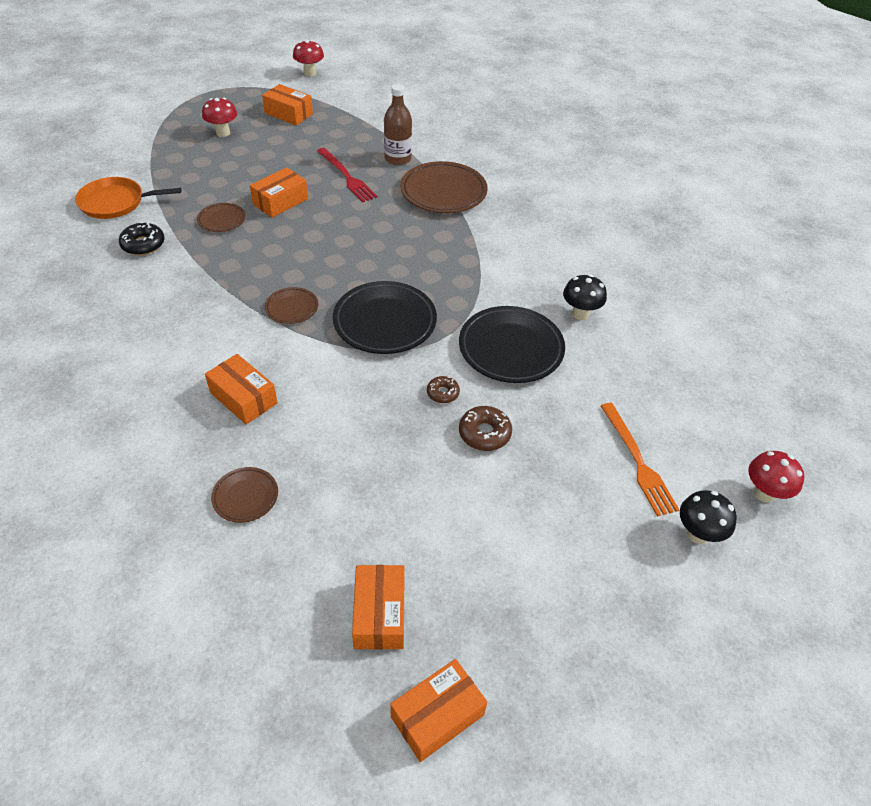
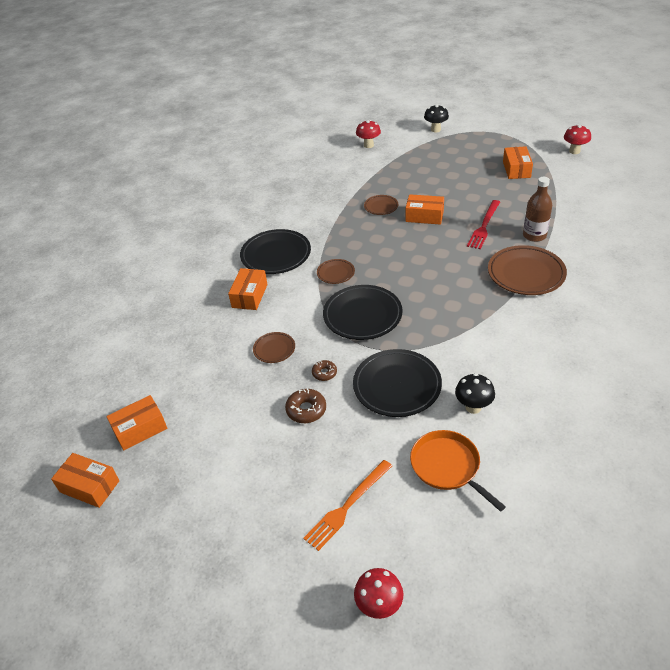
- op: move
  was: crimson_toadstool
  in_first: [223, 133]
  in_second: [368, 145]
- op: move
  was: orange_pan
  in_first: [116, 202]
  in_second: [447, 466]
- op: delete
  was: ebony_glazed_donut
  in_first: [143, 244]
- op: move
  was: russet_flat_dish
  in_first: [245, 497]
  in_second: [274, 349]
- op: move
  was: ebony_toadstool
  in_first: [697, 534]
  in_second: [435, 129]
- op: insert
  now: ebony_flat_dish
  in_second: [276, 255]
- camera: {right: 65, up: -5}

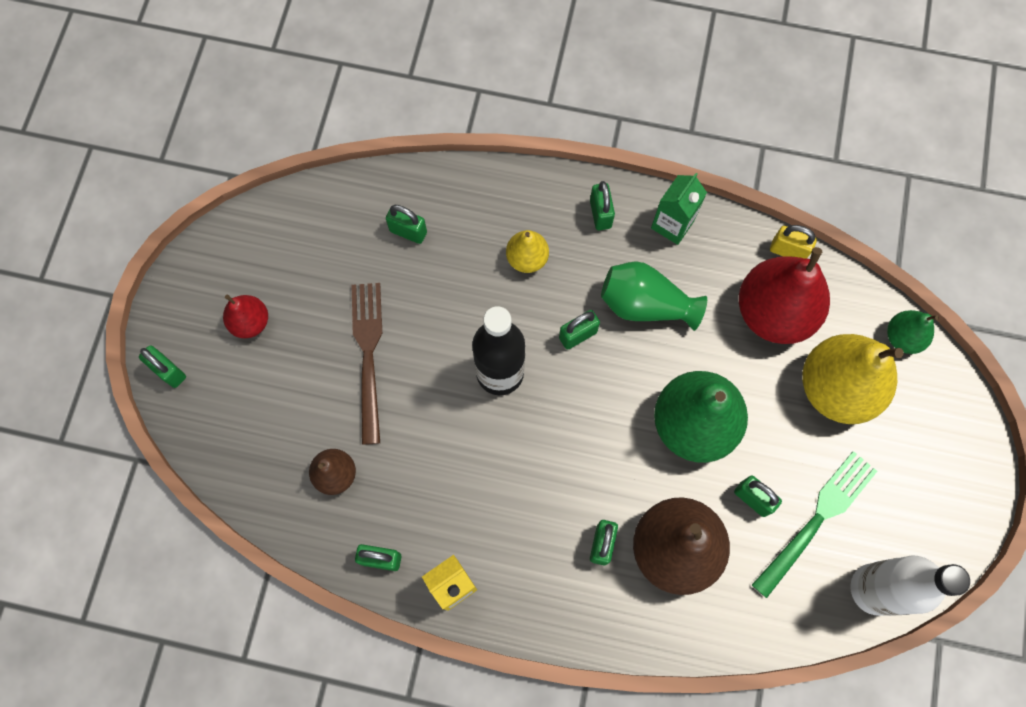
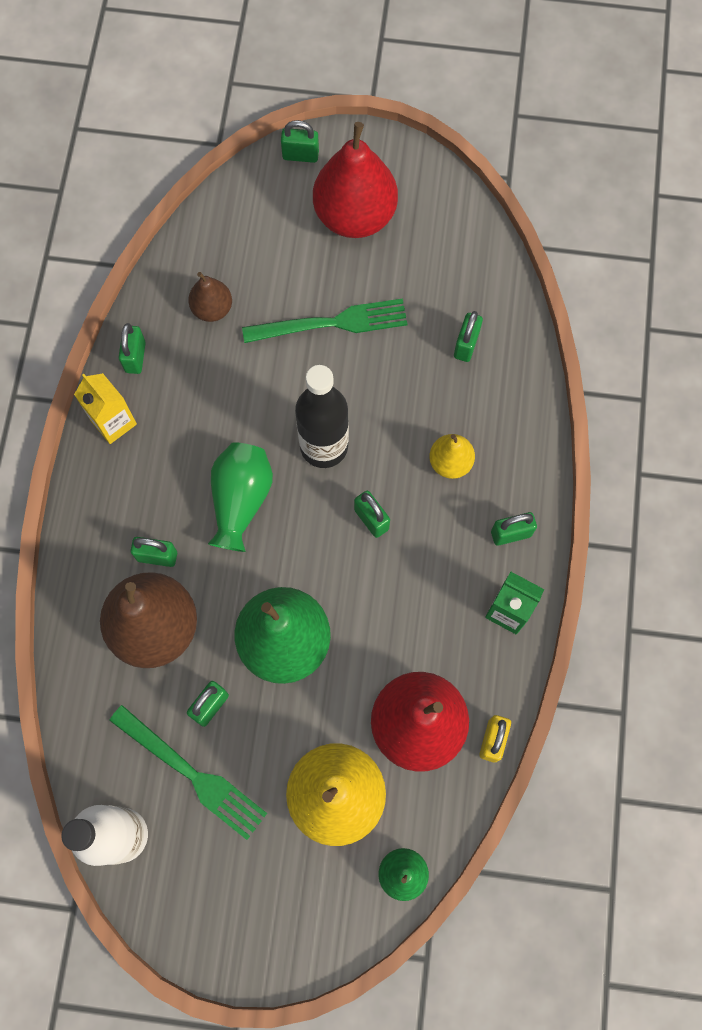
- op: move
  was: green_vase
  in_first: [645, 305]
  in_second: [240, 500]
- op: recolor
  was: russet_fork
  now: green_fork
  in_first: [368, 354]
  in_second: [332, 323]
- op: resize
  was: crimson_pear
  in_first: [250, 322]
  in_second: [355, 216]
  ratio: 1.98
- op: rotate
  was: green_lock
  in_first: [169, 371]
  in_second: [300, 155]
  clockwise: 60
- camera: {right: 85, up: 0}

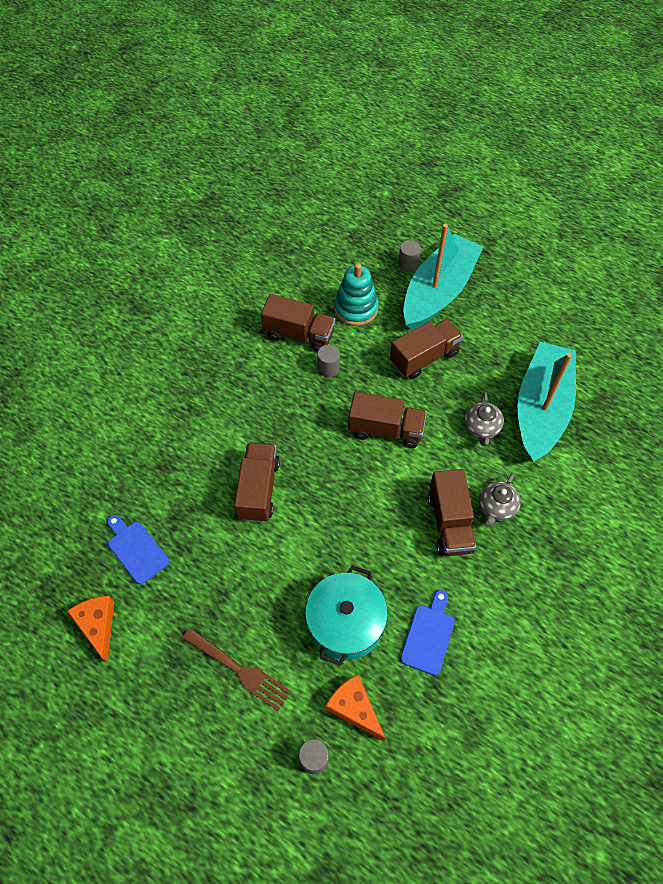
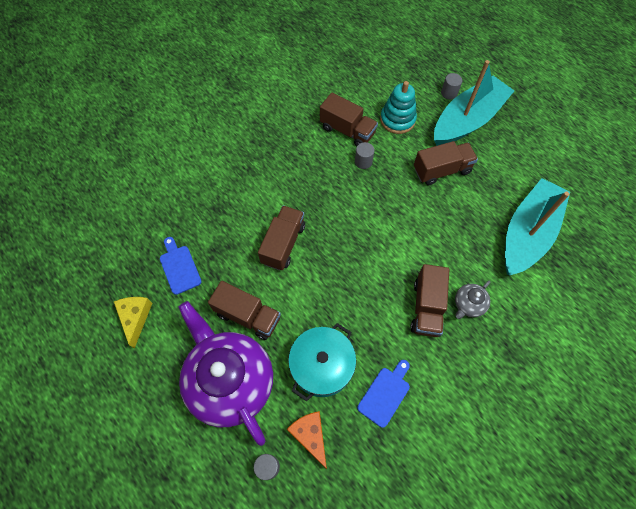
- op: move
  was: russet_lorry
  in_first: [385, 430]
  in_second: [248, 316]
- op: delete
  was: ash-grey_teapot
  in_first: [481, 427]
- op: recolor
  was: orange_cheese
  now: golden_cheese
  in_first: [97, 625]
  in_second: [135, 318]
- op: replace
  was: russet_fork
  now: royal_purple_teapot
  in_first: [239, 670]
  in_second: [230, 381]
- camera: {right: 15, up: 5}

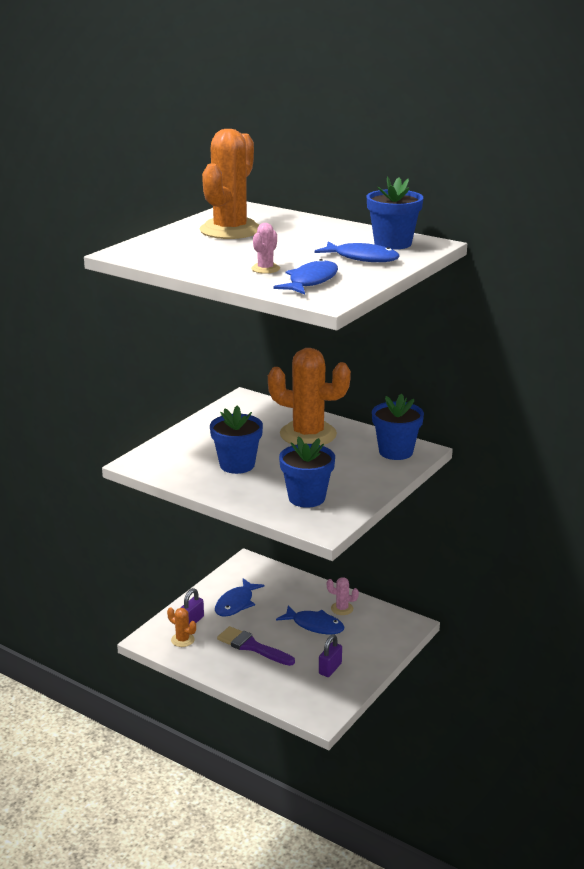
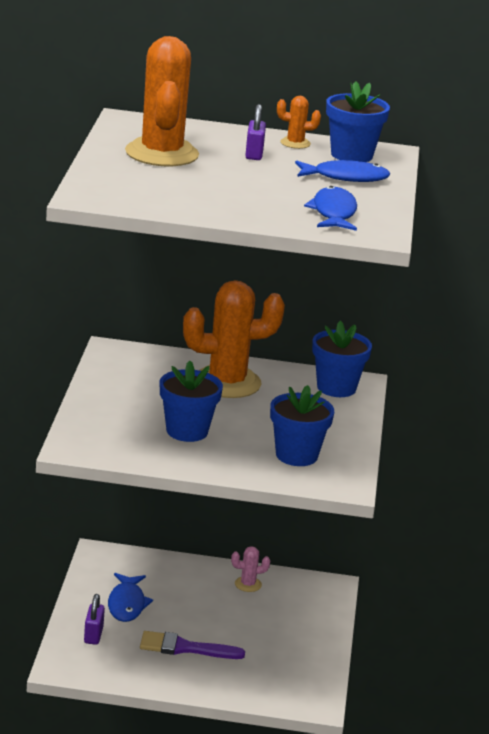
- op: delete
  was: rosy_saguaro_cactus
  in_first: [265, 269]
- op: delete
  was: blue_fish
  in_first: [314, 625]
- op: move
  was: orange_saguaro_cactus
  in_first: [182, 640]
  in_second: [295, 143]
- op: move
  was: royal_purple_lock
  in_first: [330, 669]
  in_second: [254, 154]
- camera: {right: -30, up: 0}

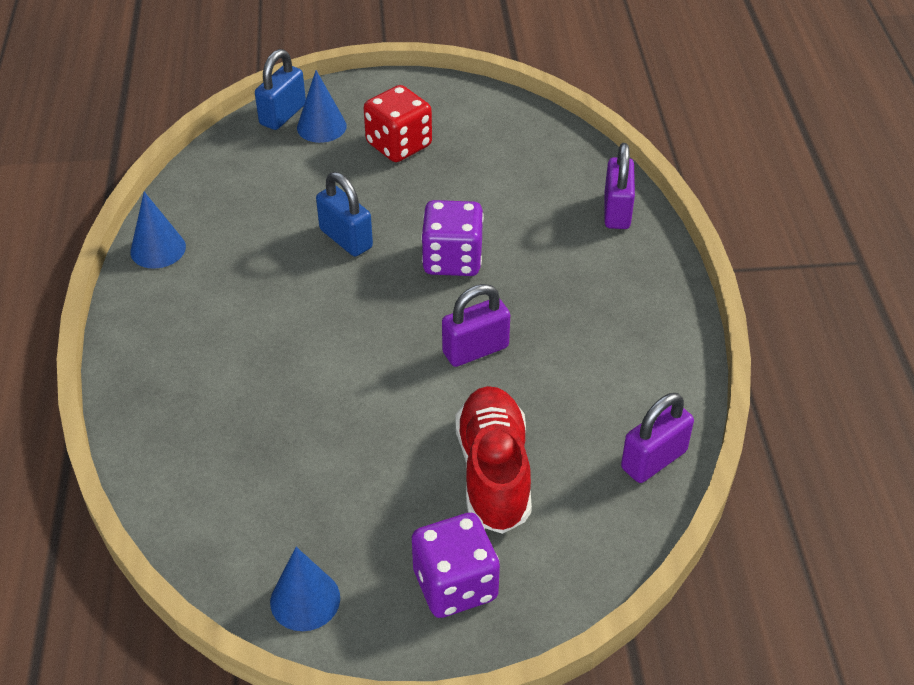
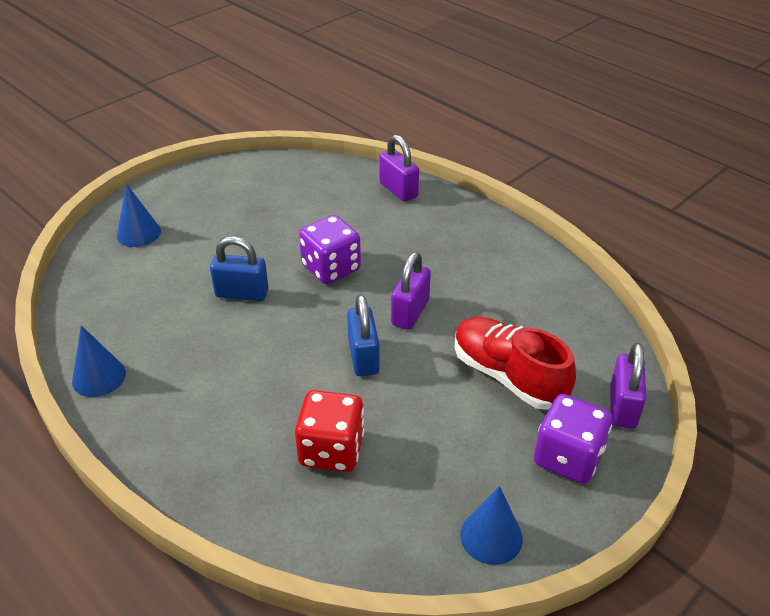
- op: move
  was: blue_lock
  in_first: [283, 114]
  in_second: [363, 357]
- op: move
  was: crimson_game_die
  in_first: [399, 145]
  in_second: [331, 450]
- op: move
  was: royal_purple_lock
  in_first: [653, 460]
  in_second: [622, 407]
- camera: {right: -40, up: -5}

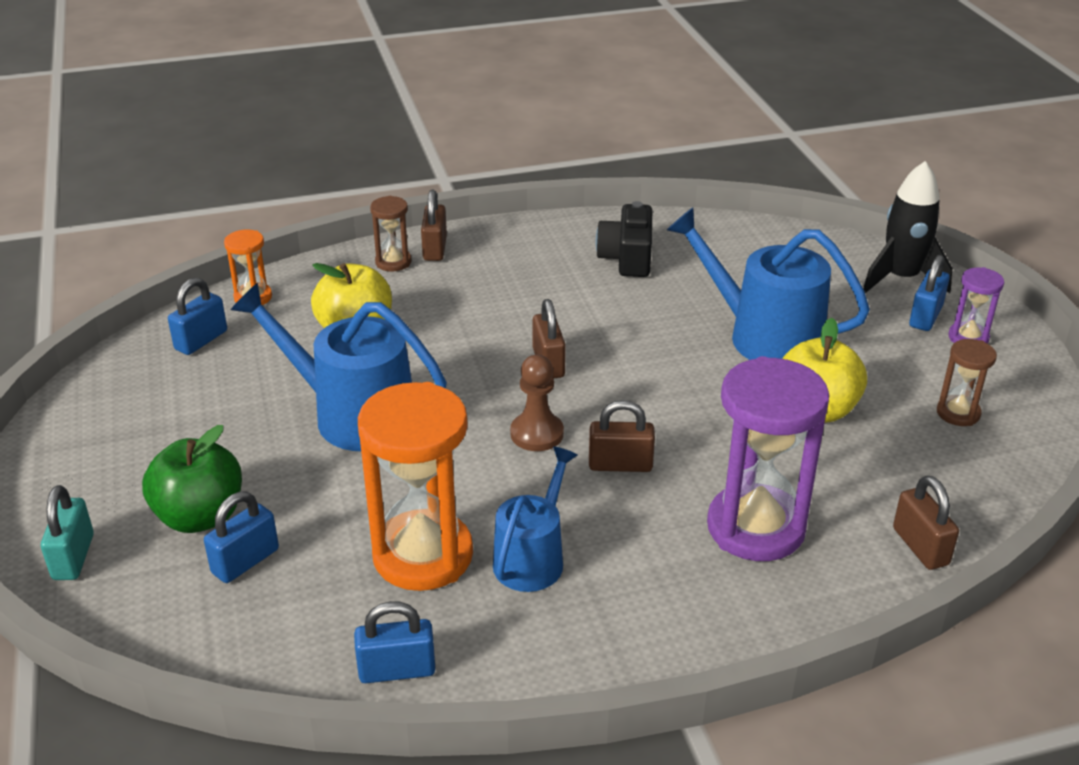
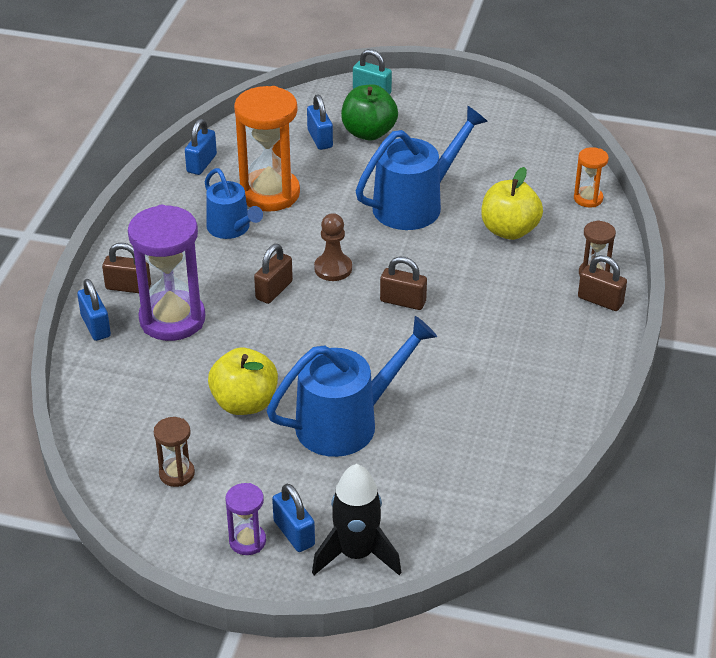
- op: delete
  was: ebony_photo_camera
  in_first: [627, 258]
- op: move
  was: blue_lock
  in_first: [201, 340]
  in_second: [96, 326]
- op: move
  was: russet_lock
  in_first: [920, 546]
  in_second: [128, 287]
- camera: {right: 120, up: 5}

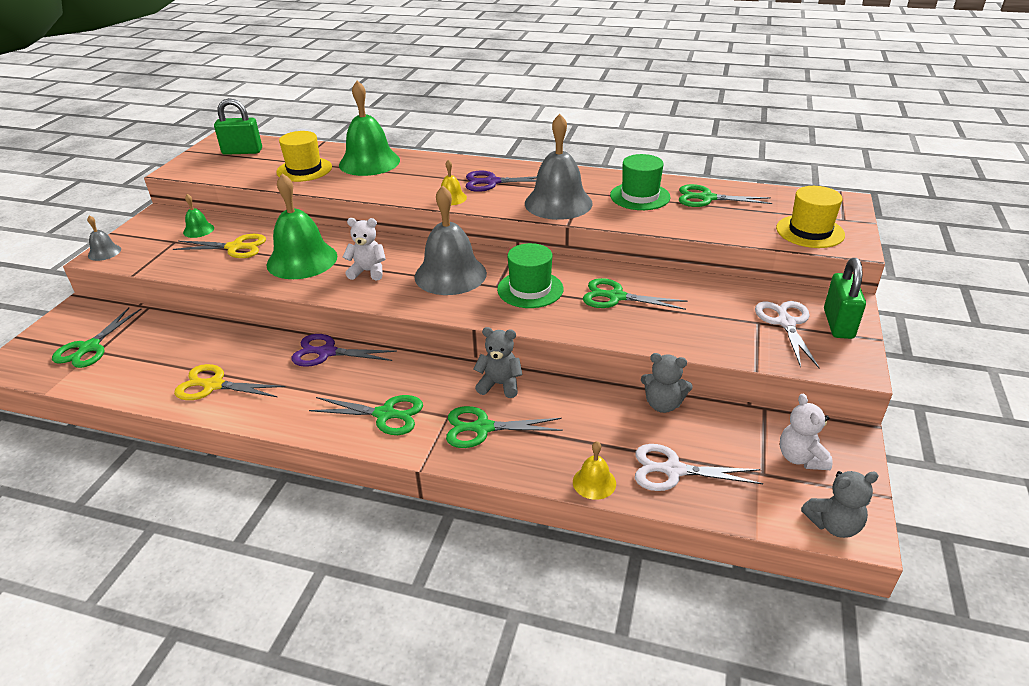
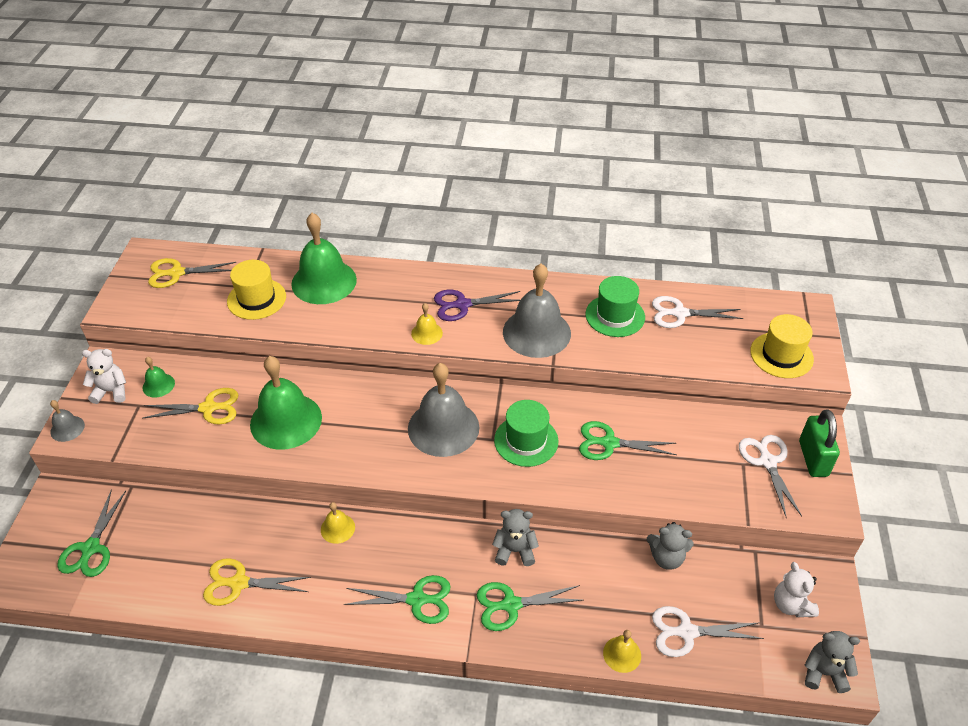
- op: replace
  was: green_lock
  now: golden_shears
  in_first: [242, 151]
  in_second: [176, 273]
- op: recolor
  was: green_shears
  now: snow-white_shears
  in_first: [706, 198]
  in_second: [679, 313]
- op: move
  was: snow-white_teddy
  in_first: [368, 271]
  in_second: [111, 391]
- op: replace
  was: royal_purple_shears
  now: golden_school_bell
  in_first: [326, 352]
  in_second: [337, 528]
- op: rotate
  was: ash-grey_teddy
  in_first: [833, 525]
  in_second: [824, 672]
  clockwise: -150
- camera: {right: -10, up: 10}

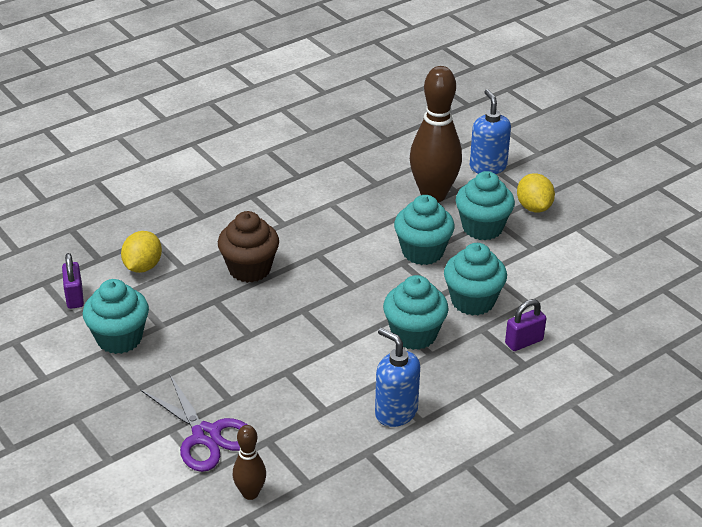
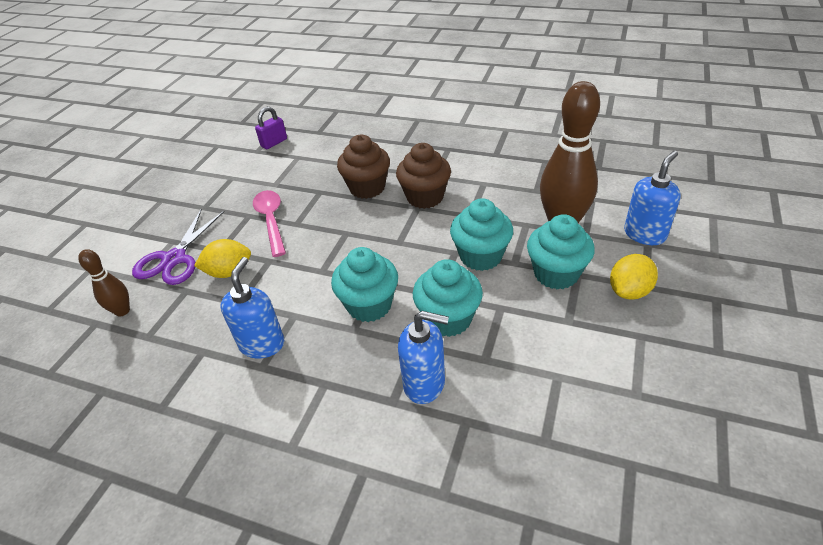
- op: move
  was: golden_citrus_fruit
  in_first: [143, 266]
  in_second: [229, 272]
- op: delete
  was: turquoise_muffin
  in_first: [119, 338]
- op: replace
  was: royal_purple_lock
  now: blue_pump_bottle
  in_first: [524, 342]
  in_second: [424, 383]
- op: insert
  now: russet_muffin
  in_second: [425, 197]
- op: insert
  now: rosy_spoon
  in_second: [271, 221]
- camera: {right: 60, up: 5}

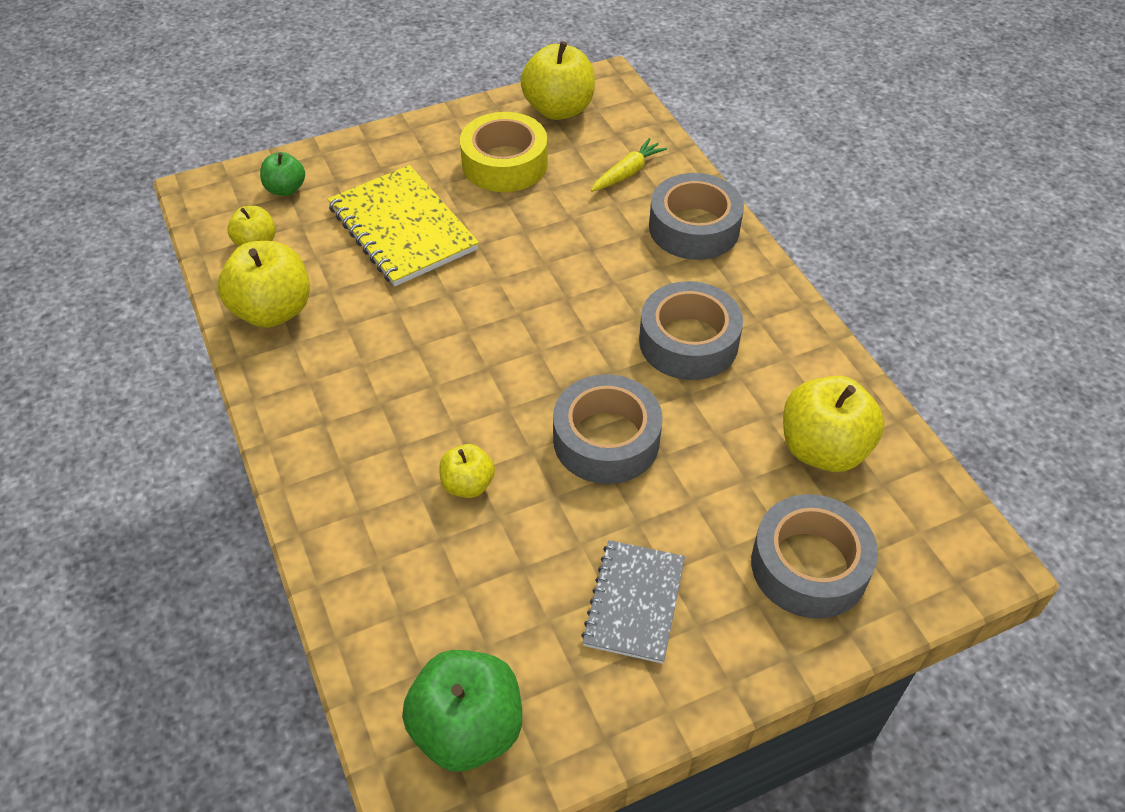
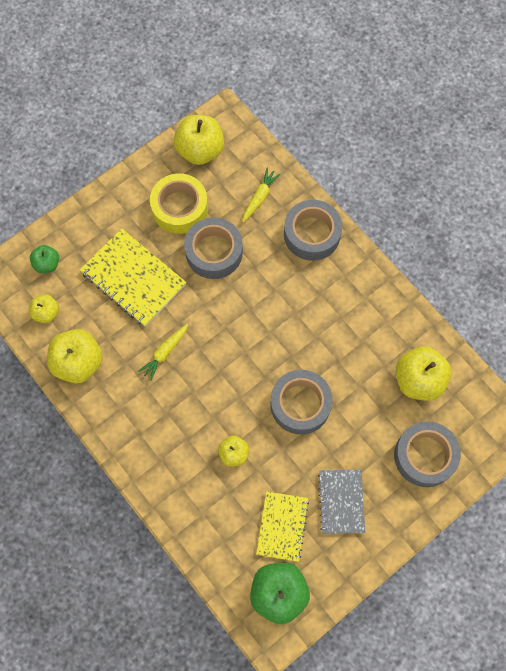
- op: move
  was: ash-grey_roll_of_tape
  in_first: [688, 342]
  in_second: [214, 252]
- op: insert
  now: golden_toy_carrot
  in_second: [165, 352]
- op: insert
  now: golden_notepad
  in_second: [282, 526]
- camera: {right: -15, up: 20}

